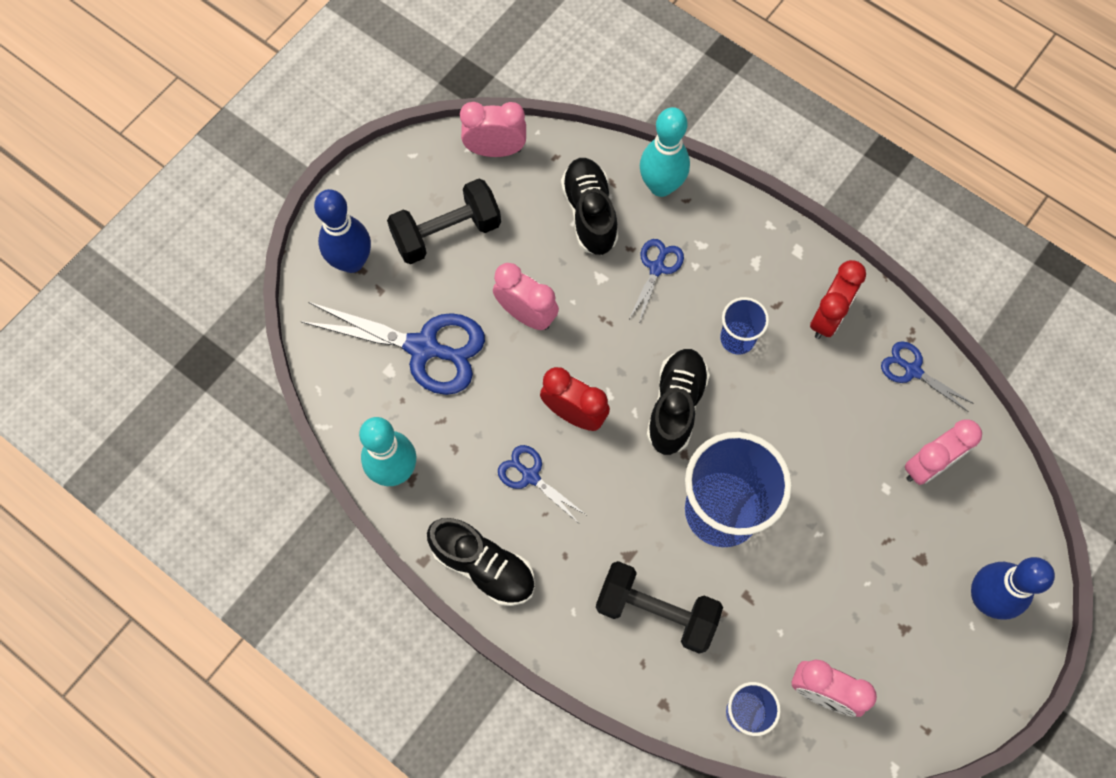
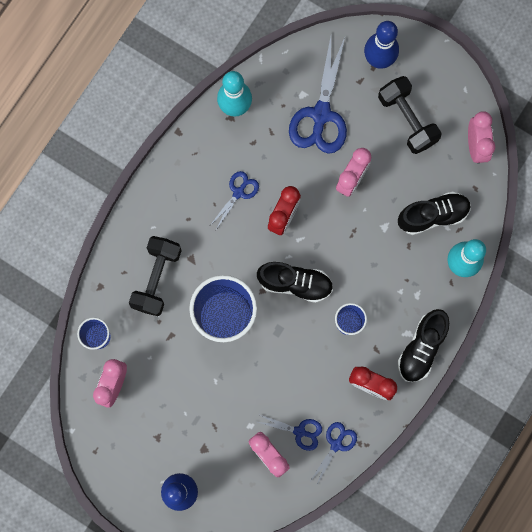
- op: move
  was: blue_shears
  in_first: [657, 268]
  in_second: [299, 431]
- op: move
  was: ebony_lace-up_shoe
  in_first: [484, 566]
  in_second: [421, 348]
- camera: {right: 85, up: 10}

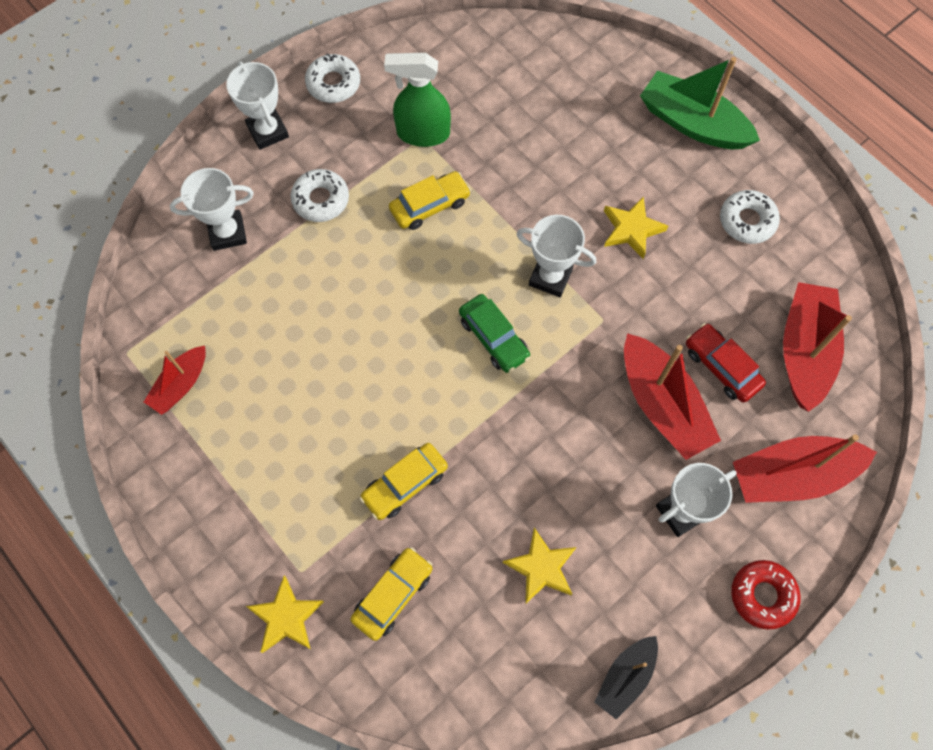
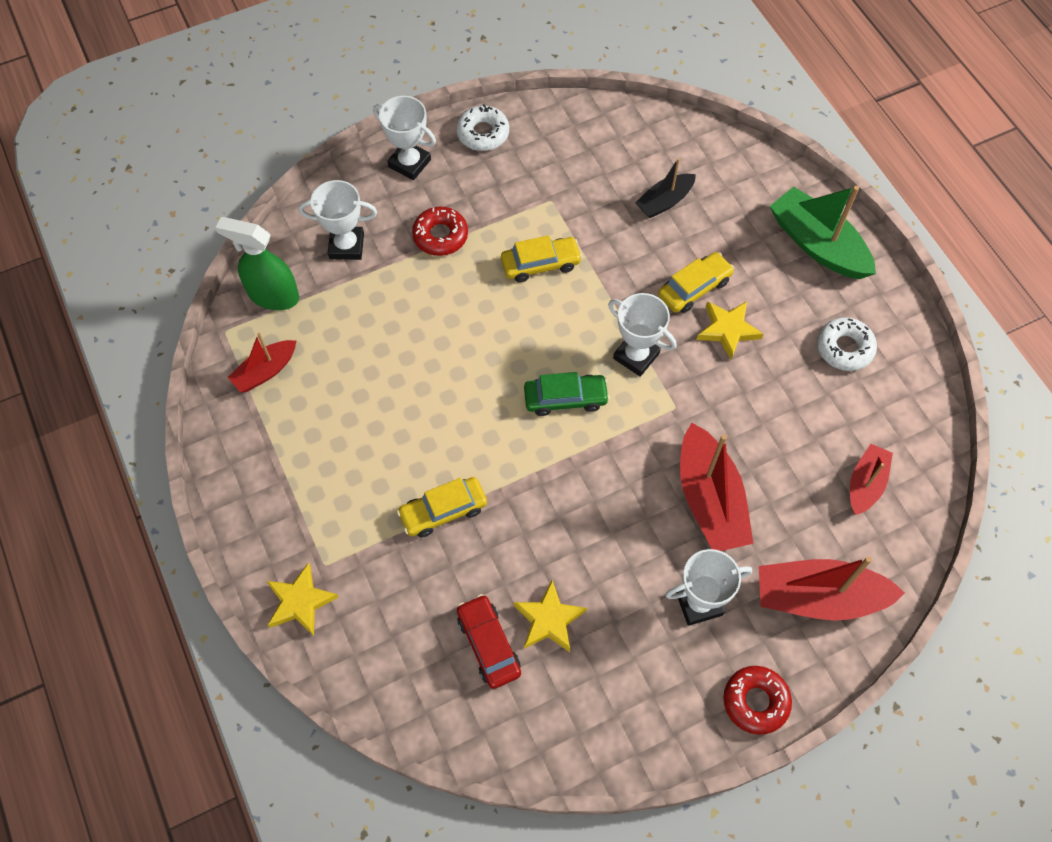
- op: move
  was: green_spray_bottle
  in_first: [422, 133]
  in_second: [273, 295]
- op: rotate
  was: snow-white_trophy
  in_first: [268, 131]
  in_second: [409, 163]
  clockwise: -45
- op: recolor
  was: snow-white_glazed_donut
  now: crimson_glazed_donut
  in_first: [321, 200]
  in_second: [440, 236]
- op: resize
  was: crimson_boat
  in_first: [804, 351]
  in_second: [865, 484]
  ratio: 0.59
- op: rotate
  was: green_toy_car
  in_first: [493, 338]
  in_second: [565, 398]
  clockwise: -75
- op: move
  was: crimson_toy_car
  in_first: [721, 367]
  in_second: [489, 644]
- op: move
  was: golden_toy_car
  in_first: [393, 595]
  in_second: [694, 288]
- op: move
  was: ebony_boat
  in_first: [625, 677]
  in_second: [664, 201]
- camera: {right: 15, up: -5}

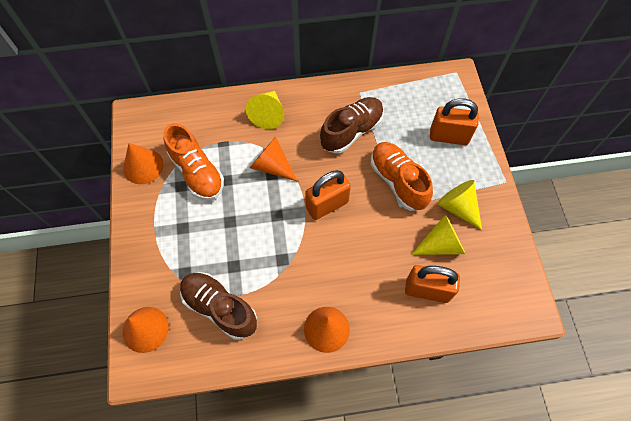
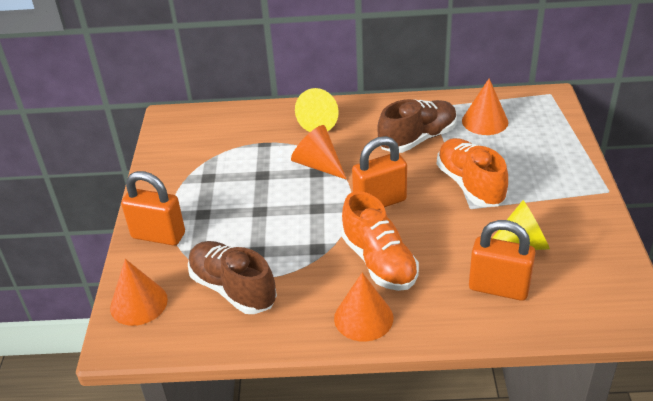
- op: move
  was: orange_lock
  in_first: [448, 136]
  in_second: [158, 236]
- op: move
  was: orange_lace-up_shoe
  in_first: [197, 172]
  in_second: [379, 262]
- op: move
  was: orange_cone
  in_first: [143, 166]
  in_second: [485, 121]
- op: delete
  was: golden_cone
  in_first: [458, 207]
- camera: {right: 10, up: -25}

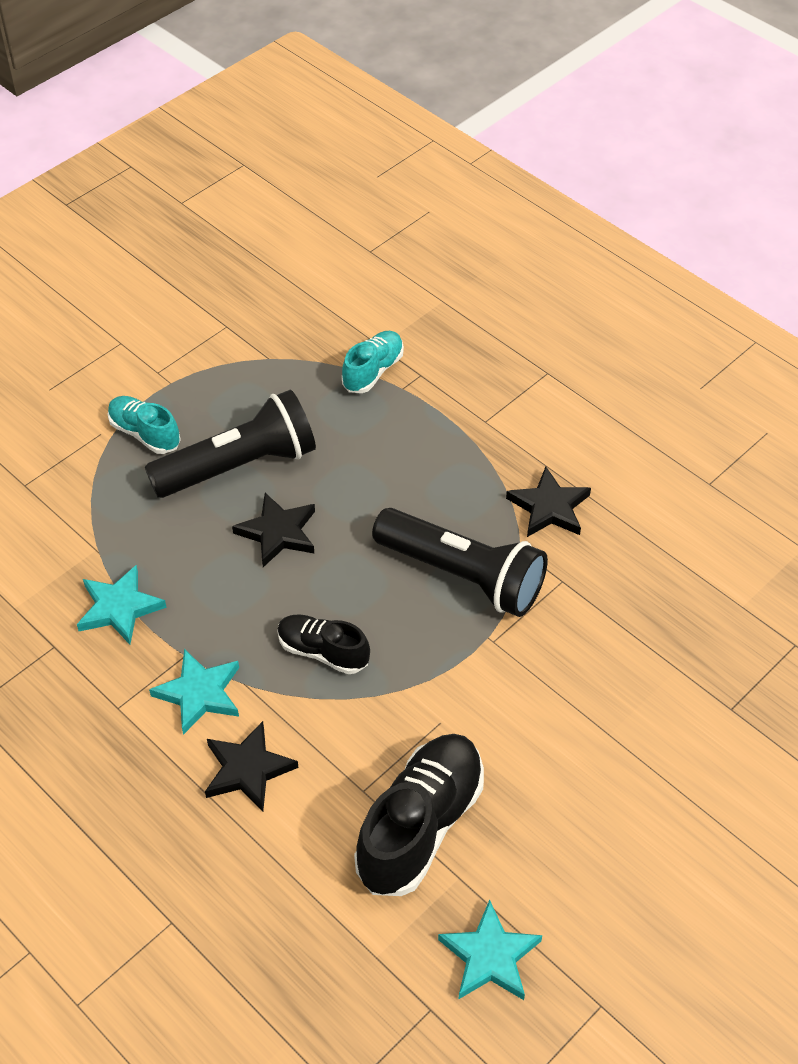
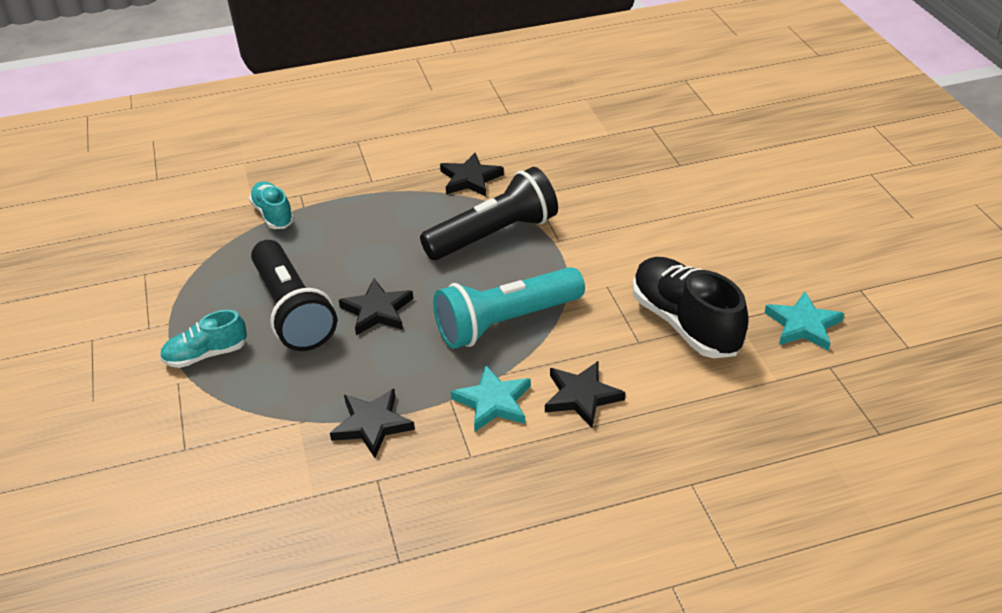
- op: rotate
  was: ebony_torch
  in_first: [239, 465]
  in_second: [293, 311]
  clockwise: 150
- op: recolor
  was: turquoise_star
  now: ebony_star
  in_first: [119, 608]
  in_second: [372, 425]
- op: replace
  was: ebony_lace-up_shoe
  now: turquoise_torch
  in_first: [323, 652]
  in_second: [506, 323]
- camera: {right: -60, up: -10}

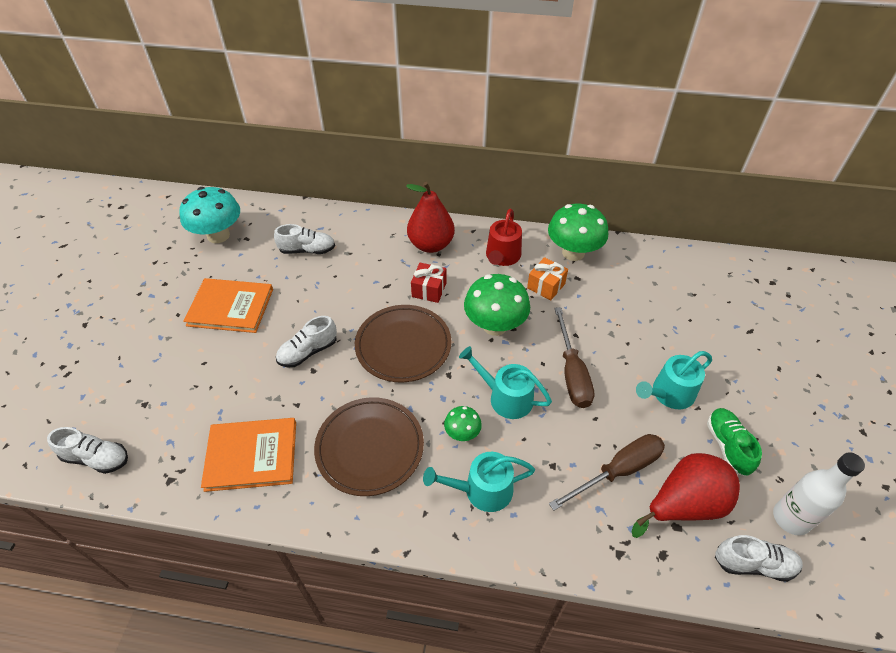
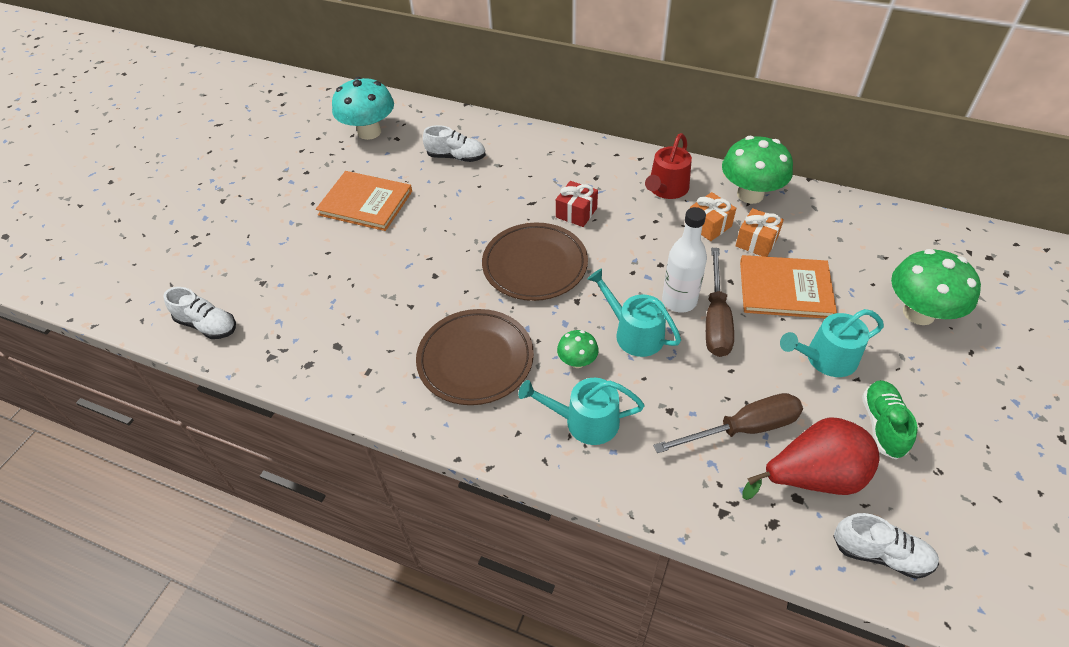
- op: delete
  was: crimson_pear
  in_first: [431, 244]
- op: move
  was: green_toadstool
  in_first: [495, 325]
  in_second: [918, 313]
- op: delete
  was: snow-white_lace-up_shoe
  in_first: [308, 352]
- op: move
  was: orange_book
  in_first: [251, 455]
  in_second: [785, 289]
- op: move
  was: snow-white_bottle
  in_first: [791, 518]
  in_second: [679, 301]
- op: insert
  now: orange_present
  in_second: [756, 242]
- camera: {right: 15, up: 0}

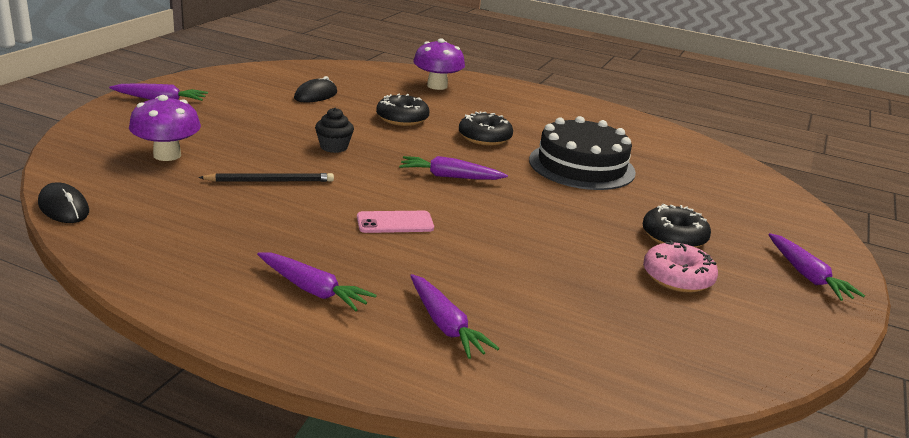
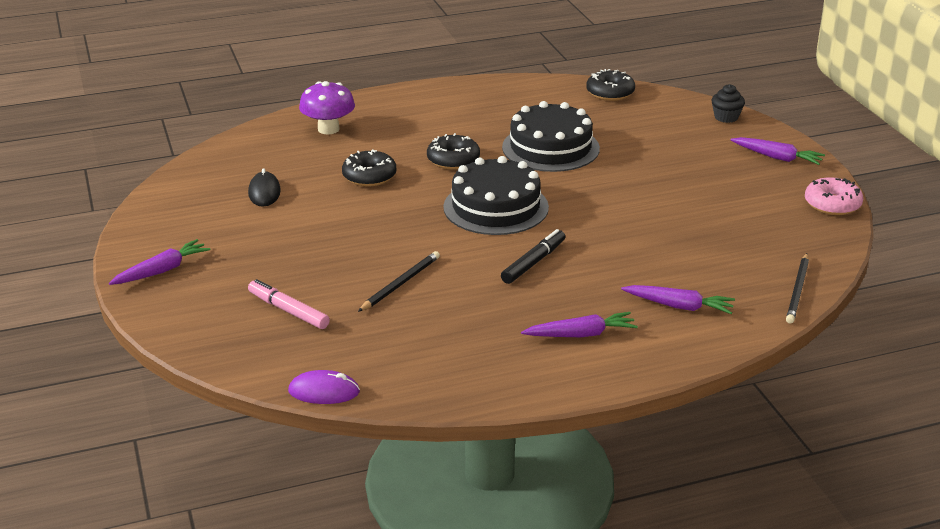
- op: replace
  was: royal_purple_toadstool
  now: rosy_marker_pen
  in_first: [167, 155]
  in_second: [288, 311]
- op: move
  was: ebony_muffin
  in_first: [334, 147]
  in_second: [726, 117]
- op: replace
  was: royal_purple_toy_carrot
  now: ebony_gateau
  in_first: [450, 177]
  in_second: [496, 207]
- op: recolor
  was: ebony_computer_mouse
  now: royal_purple_computer_mouse
  in_first: [63, 208]
  in_second: [324, 391]
- op: move
  was: ebony_glazed_donut
  in_first: [674, 237]
  in_second: [610, 93]
- op: replace
  was: rosy_mobile_phone
  now: ebony_marker_pen
  in_first: [395, 223]
  in_second: [533, 262]
- op: move
  was: rosy_glazed_donut
  in_first: [677, 277]
  in_second: [832, 204]
- op: insert
  now: ebony_lead_pencil
  in_second: [797, 291]
- camera: {right: -40, up: 5}

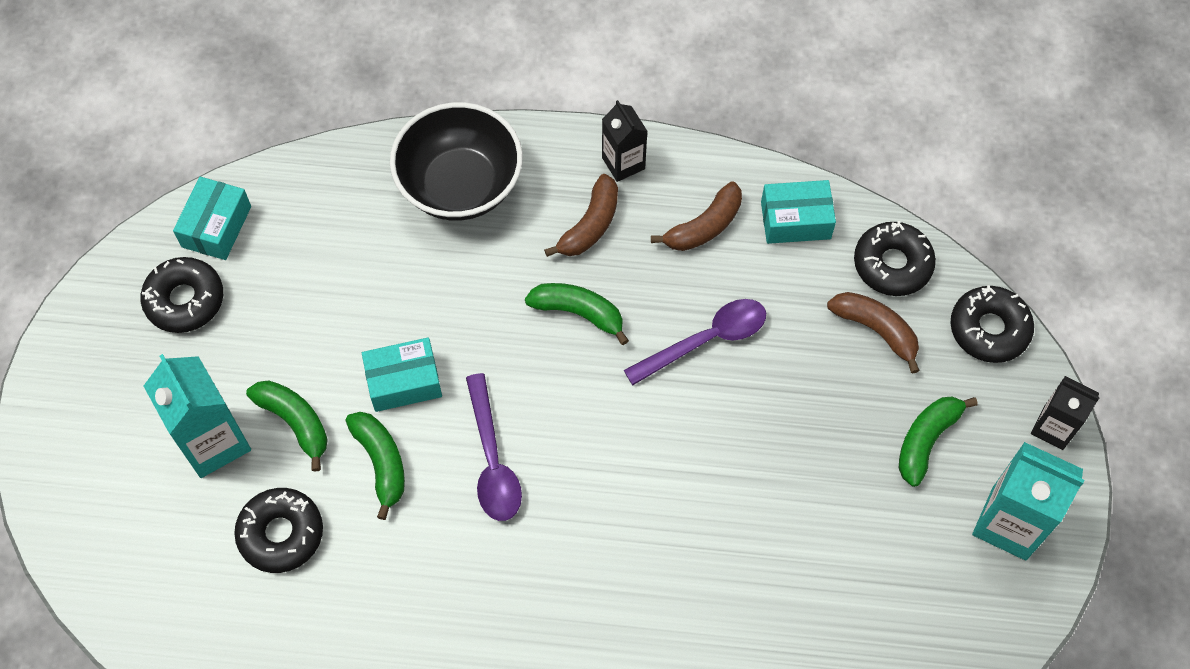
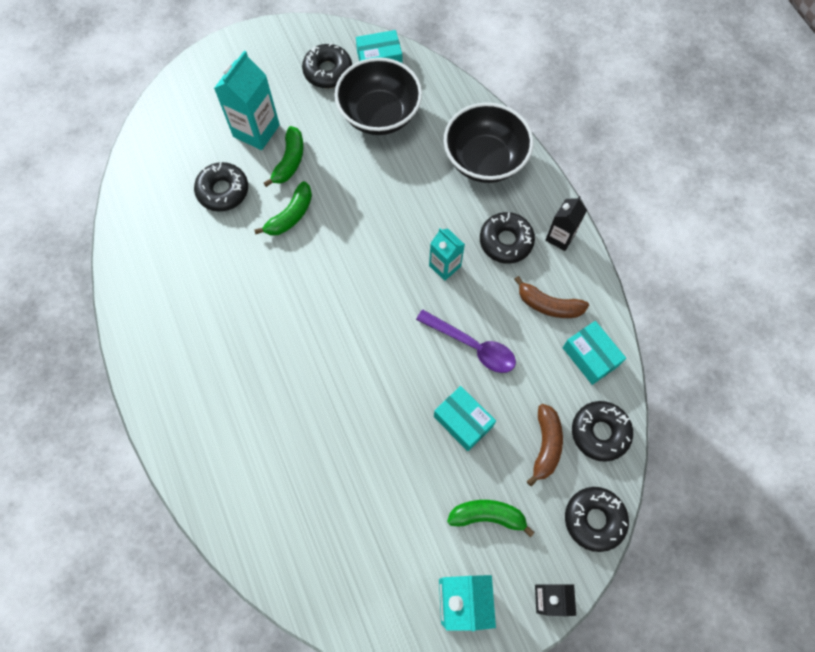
- op: replace
  was: russet_toy_banana
  now: ebony_glazed_donut
  in_first: [590, 225]
  in_second: [506, 241]
- op: replace
  was: green_toy_banana
  now: turquoise_carton
  in_first: [579, 313]
  in_second: [445, 266]
- op: move
  was: turquoise_package
  in_first: [404, 381]
  in_second: [463, 421]
- op: delete
  was: royal_purple_spoon
  in_first: [492, 460]
- op: insert
  now: ebony_bowl
  in_second: [379, 115]
- camera: {right: 60, up: 5}

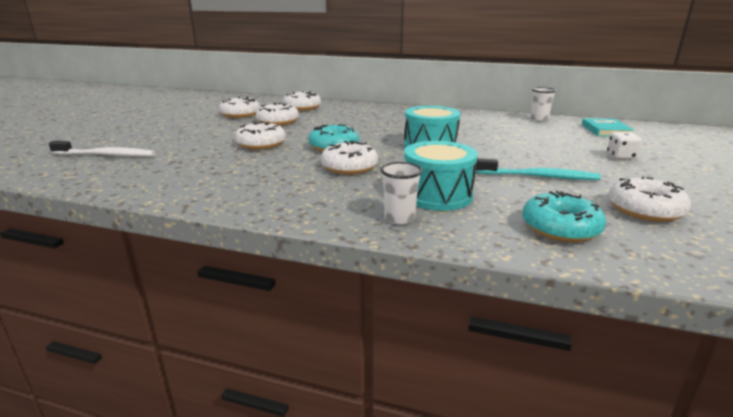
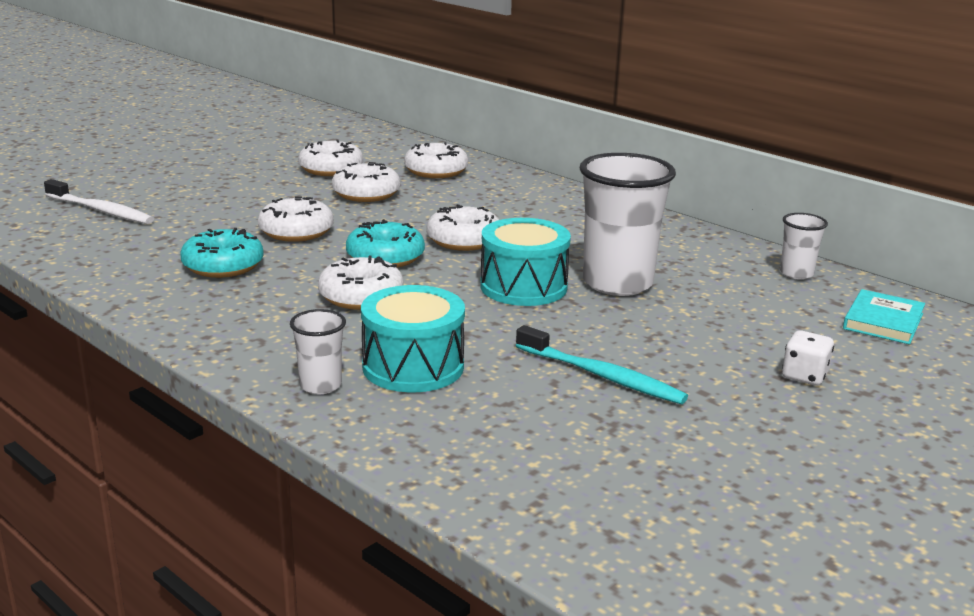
- op: move
  was: snow-white_glazed_donut
  in_first: [645, 210]
  in_second: [464, 240]
- op: move
  was: turquoise_glazed_donut
  in_first: [560, 228]
  in_second: [223, 266]
- op: insert
  now: snow-white_tumbler
  in_second: [617, 283]
- camera: {right: 25, up: 0}

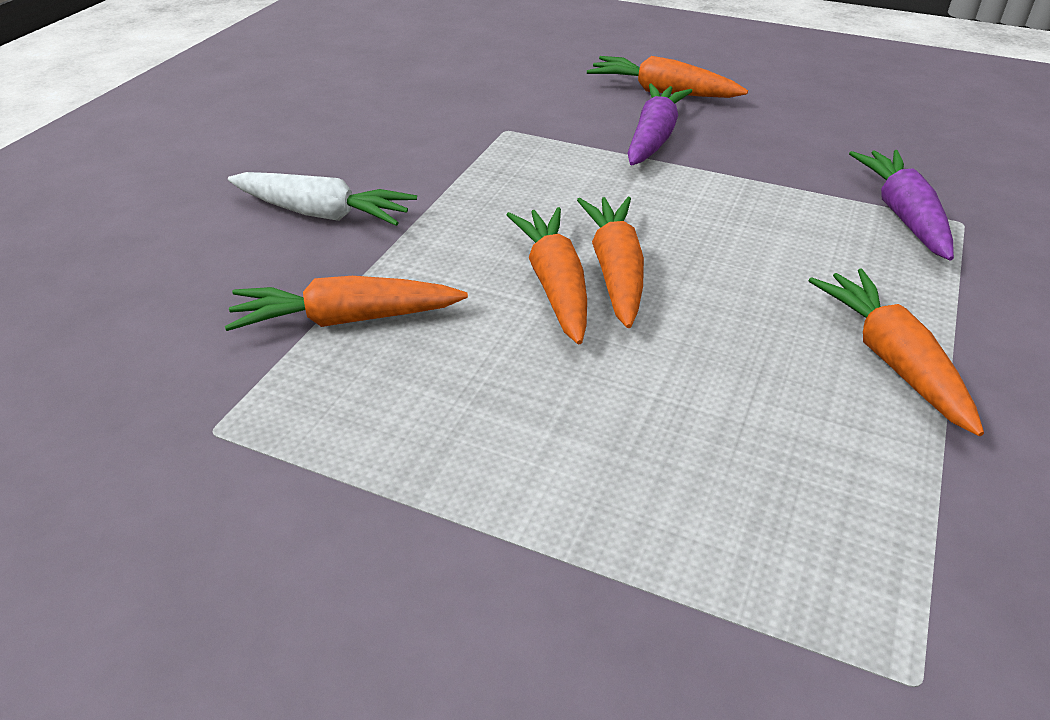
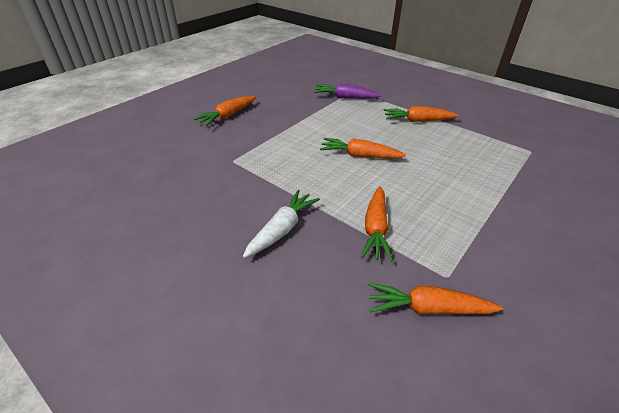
- op: delete
  was: royal_purple_toy_carrot
  in_first: [654, 137]
- op: move
  was: orange_toy_carrot
  in_first: [555, 285]
  in_second: [428, 308]
- camera: {right: -75, up: 0}

